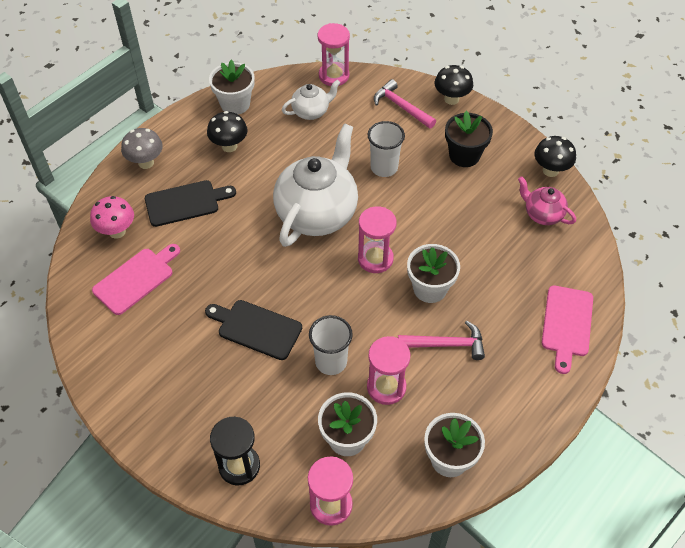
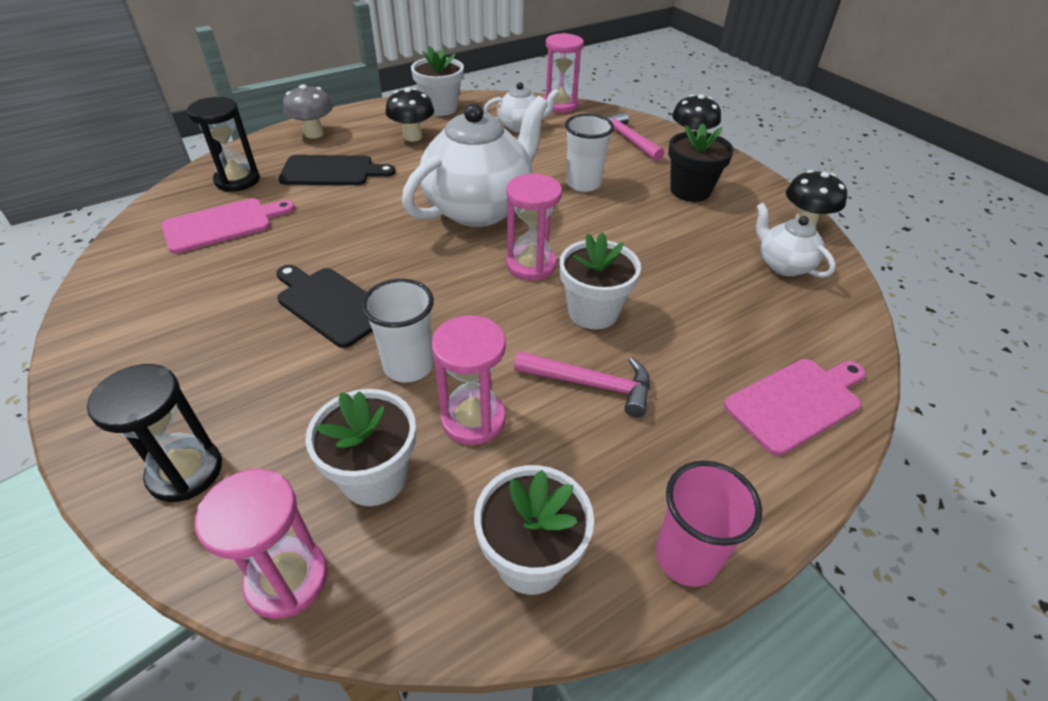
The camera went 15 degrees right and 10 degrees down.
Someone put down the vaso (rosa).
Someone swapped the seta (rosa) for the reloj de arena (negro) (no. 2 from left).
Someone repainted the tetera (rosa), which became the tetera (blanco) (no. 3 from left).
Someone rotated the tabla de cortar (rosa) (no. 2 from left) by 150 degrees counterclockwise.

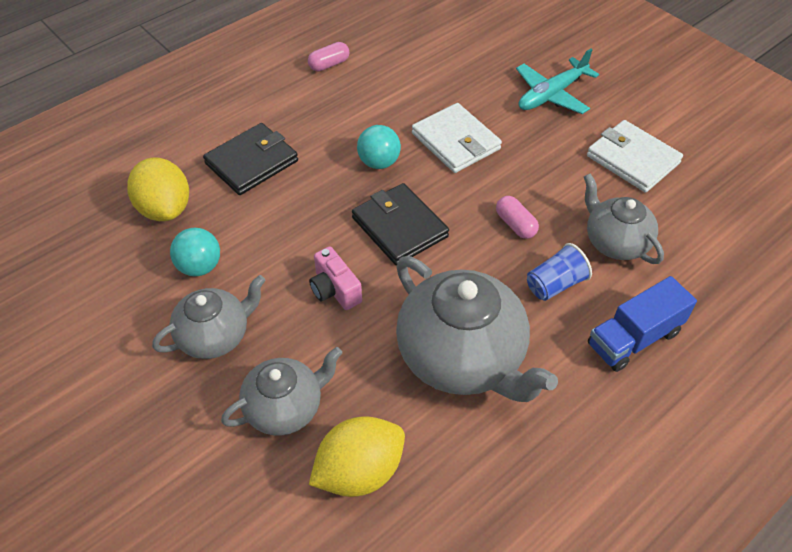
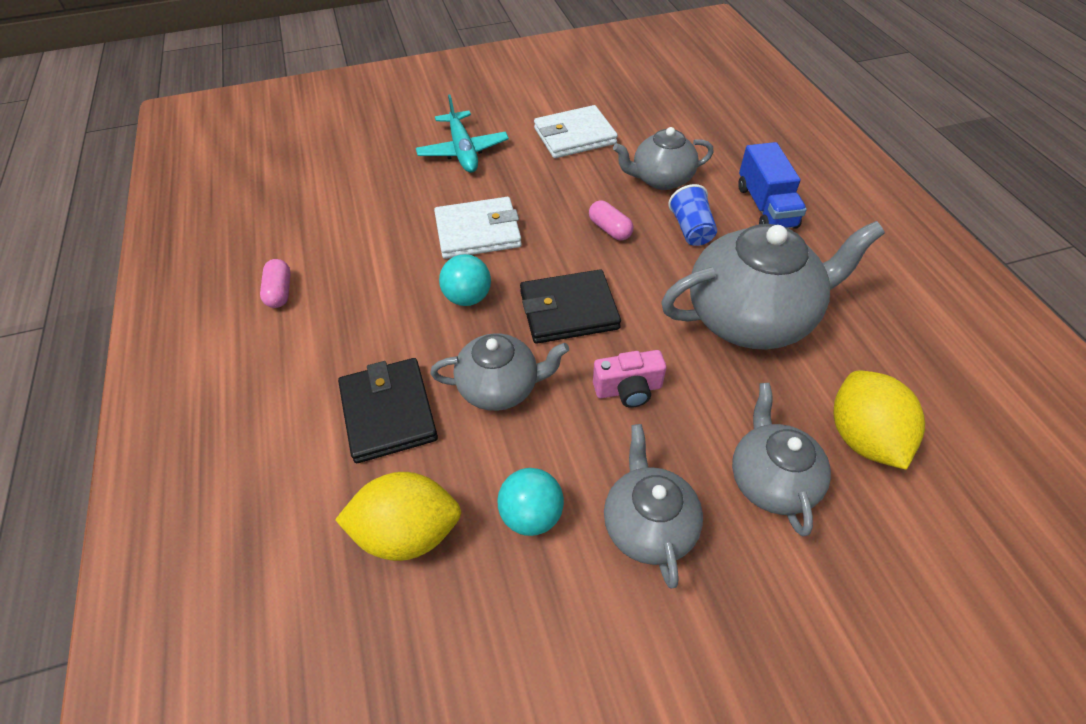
The camera went 65 degrees left and 0 degrees up.
Someone put down the tetera (gris) (no. 1 from left).
Someone rotated the cápsula (rosa) (no. 2 from left) by 60 degrees clockwise.

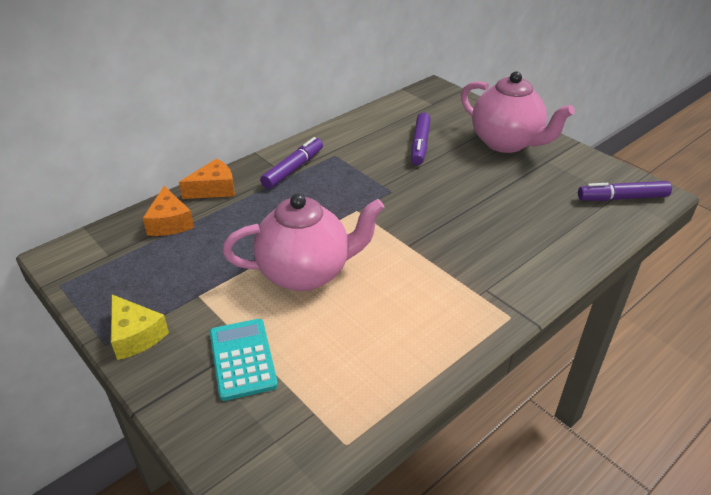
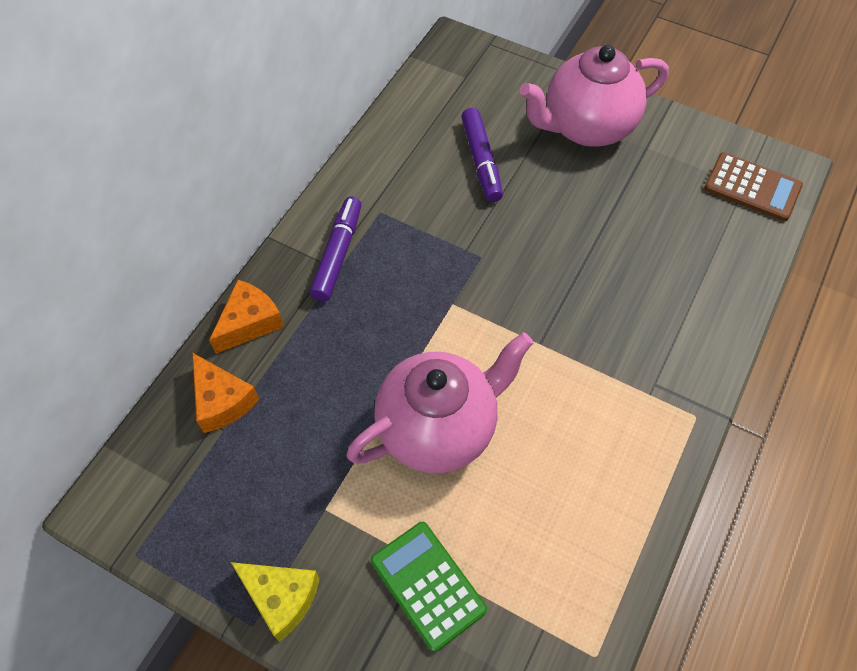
The camera went 20 degrees left and 20 degrees up.
Someone swapped the rotulador (morado) (no. 3 from left) for the calculadora (marrón).
Someone repainted the calculadora (turquesa), which became the calculadora (verde).
Someone rotated the tetera (rosa) (no. 2 from left) by 135 degrees clockwise.

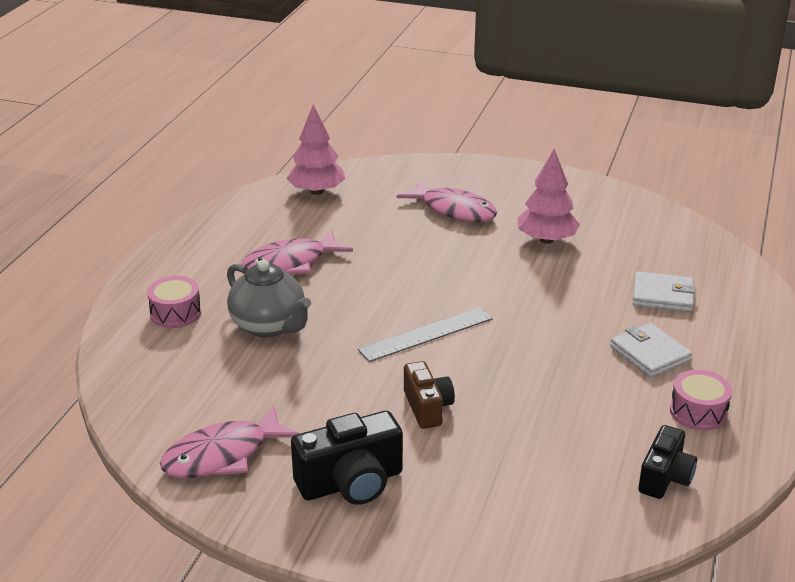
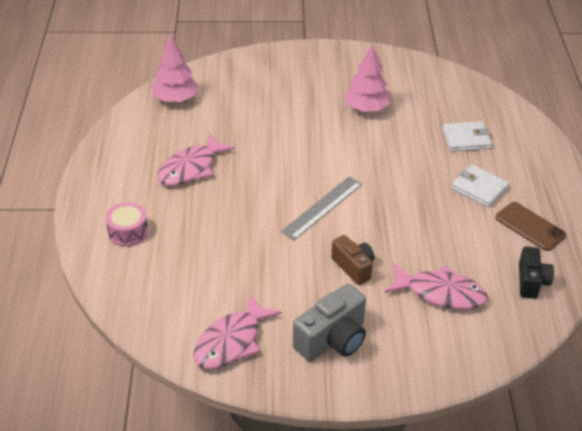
The camera went 20 degrees left and 10 degrees up.
Someone took away the tetera (gris).
Someone carried the pez (rosa) (no. 3 from left).
Someone swapped the tambor (rosa) (no. 2 from left) for the móvil (marrón).
Someone repainted the cámara (negro) (no. 1 from left), which became the cámara (gris).

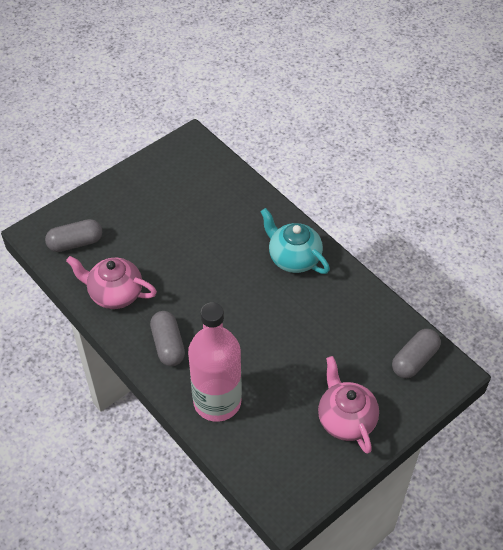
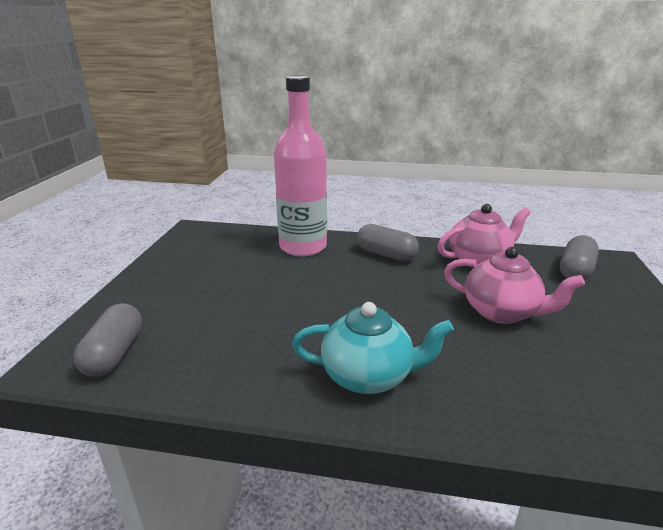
The camera went 140 degrees right and 25 degrees down.
Someone carried the tetera (rosa) (no. 2 from left).

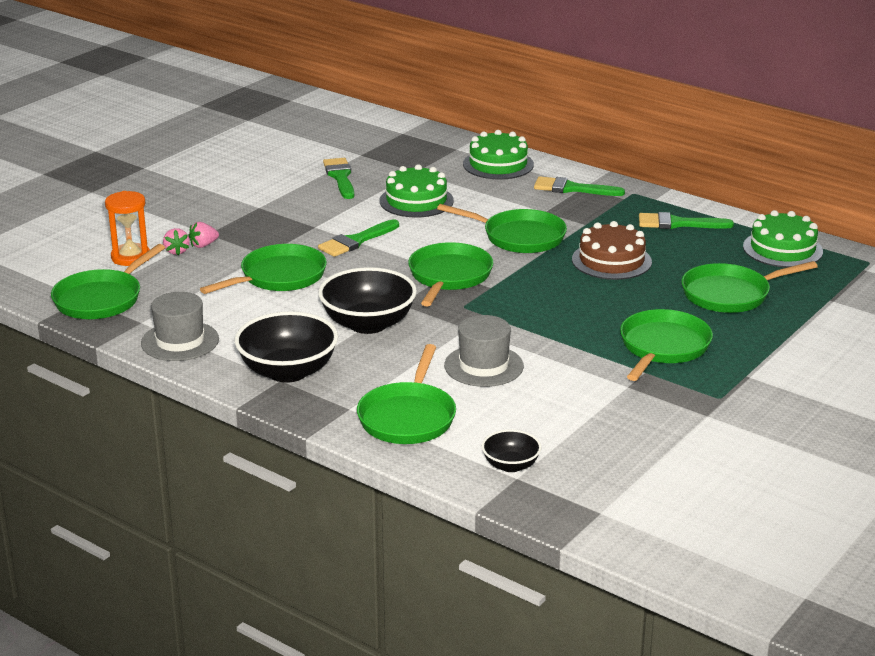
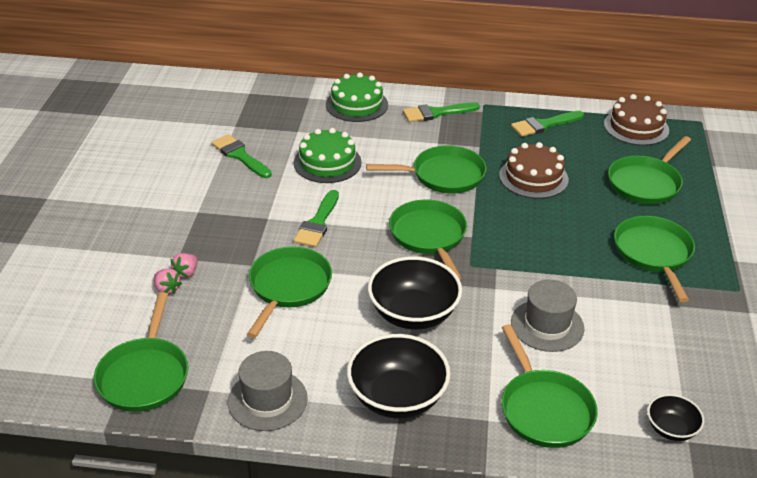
The camera went 30 degrees left and 10 degrees up.
Someone took away the reloj de arena (naranja).
Someone repainted the tarta (verde) (no. 3 from left), which became the tarta (marrón) (no. 2 from left).

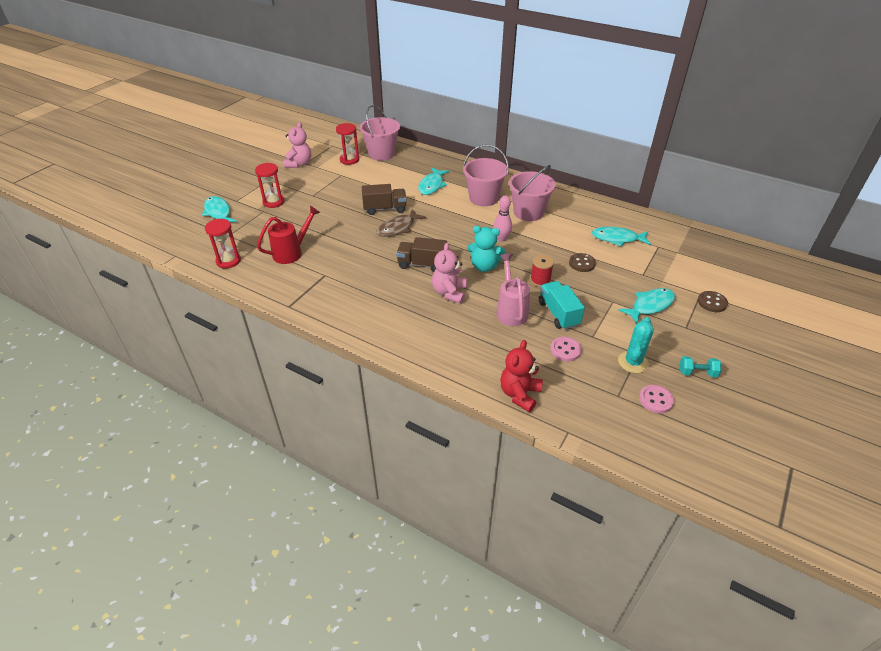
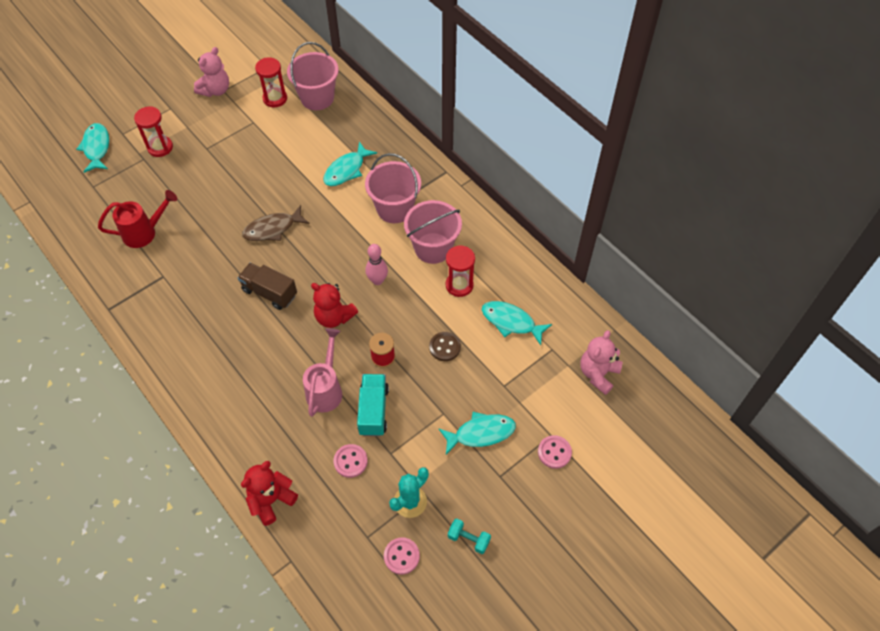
The camera went 20 degrees right and 15 degrees up.
Someone took away the camión (marrón) (no. 1 from left).
Someone carried the reloj de arena (rojo) (no. 1 from left in the first image).
Someone carried the osito (rosa) (no. 2 from left).
Someone repainted the osito (turquesa), which became the osito (rojo) (no. 2 from left).
Someone repainted the botón (marrón) (no. 2 from left), which became the botón (rosa) (no. 3 from left).

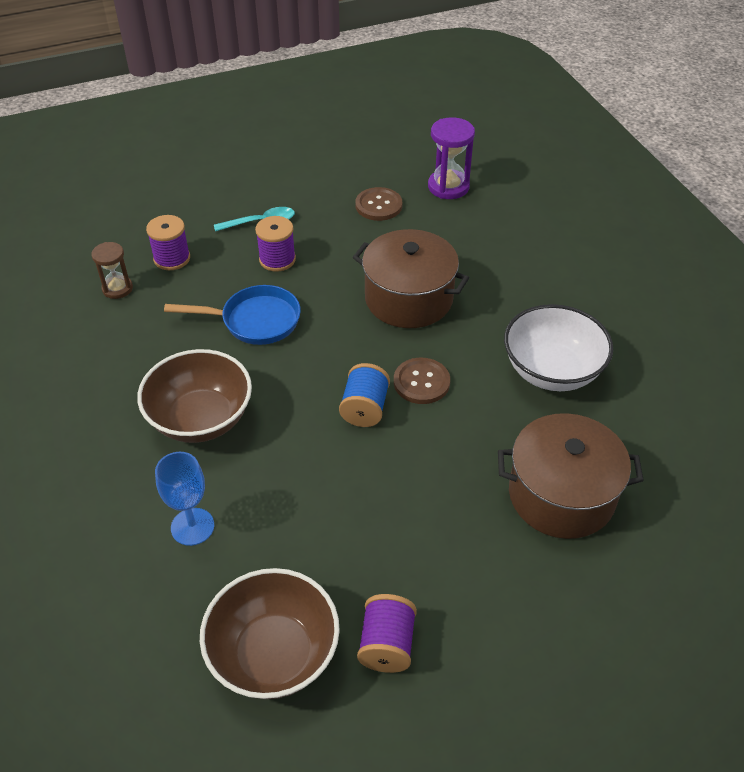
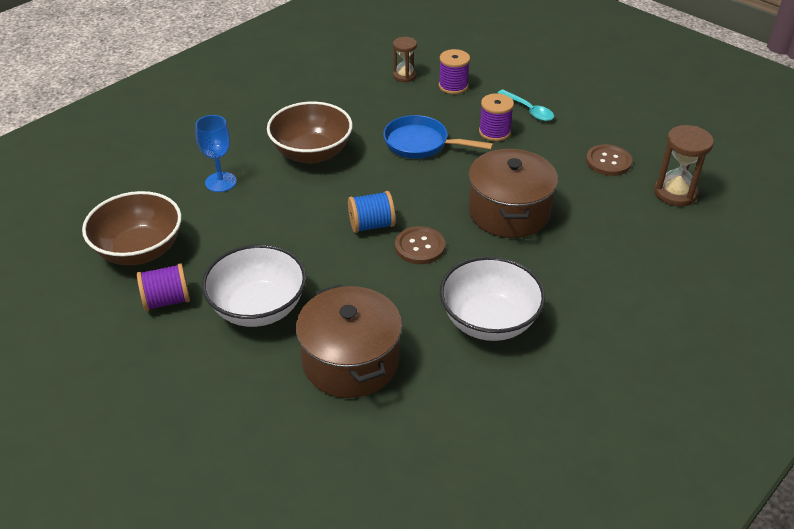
The camera went 65 degrees right and 5 degrees down.
Someone put down the cuenco (blanco) (no. 1 from left).
Someone repainted the reloj de arena (morado), which became the reloj de arena (marrón) (no. 2 from left).
Someone rotated the sartén (azul) by 135 degrees clockwise.

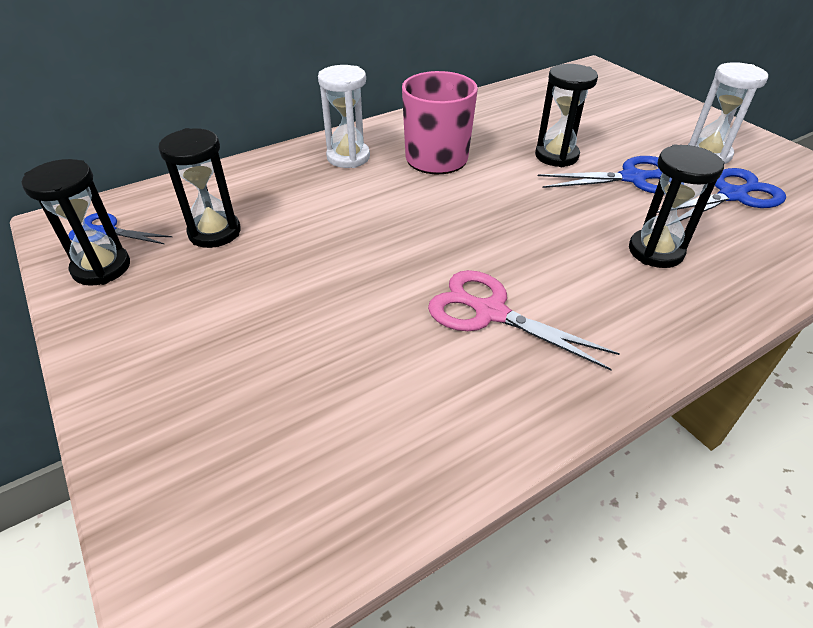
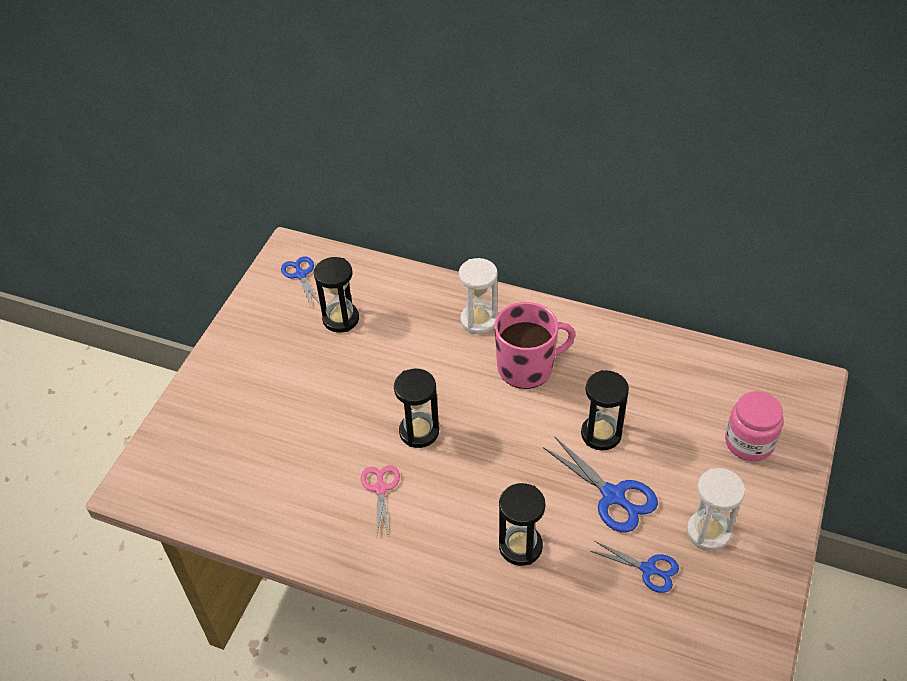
The camera went 55 degrees right and 5 degrees up.
Someone put down the tarro (rosa).
Someone carried the reloj de arena (negro) (no. 1 from left in the first image).
Someone scaled the tijeras (rosa) by 0.65.
Someone scaled the tijeras (azul) (no. 3 from left) by 0.65.

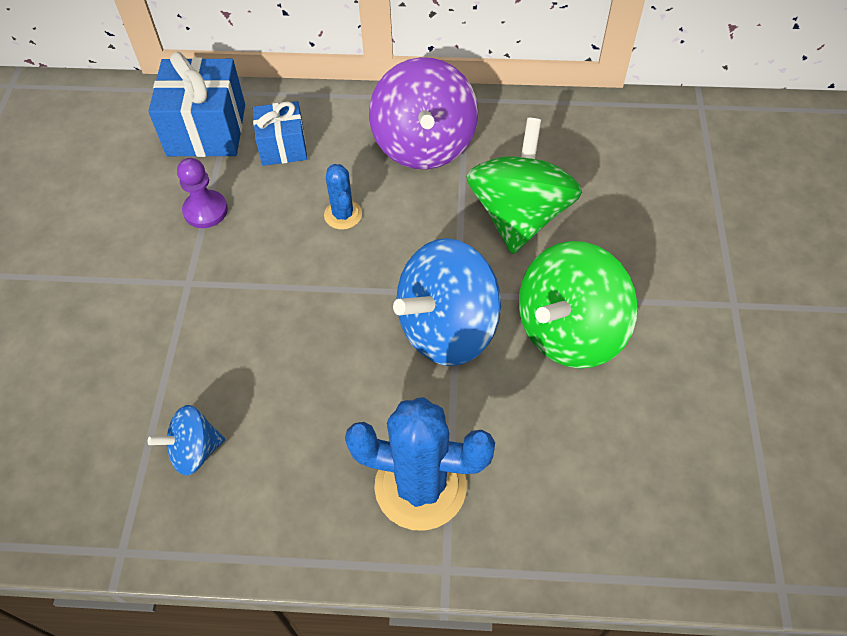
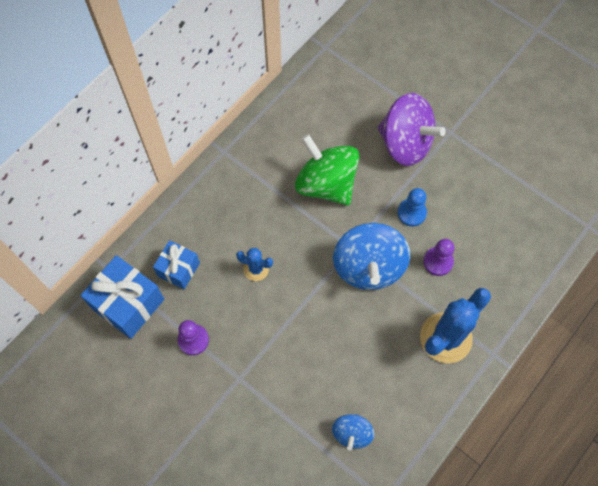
The camera went 55 degrees left and 10 degrees up.
Someone put down the peón (morado) (no. 2 from left).
Someone carried the peonza (morado).
Someone swapped the peonza (verde) (no. 2 from left) for the peón (azul).

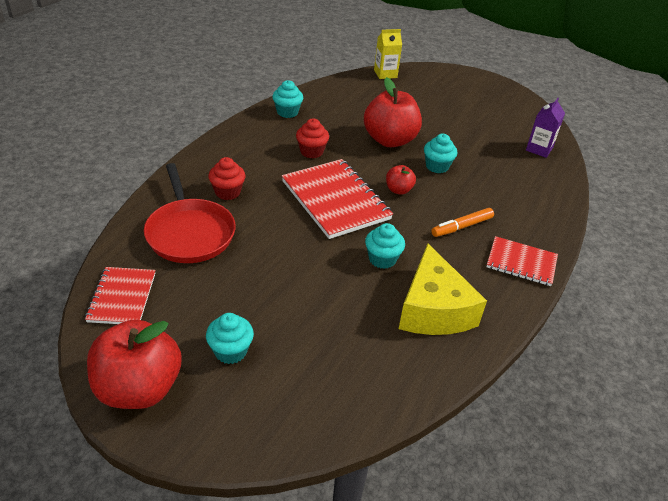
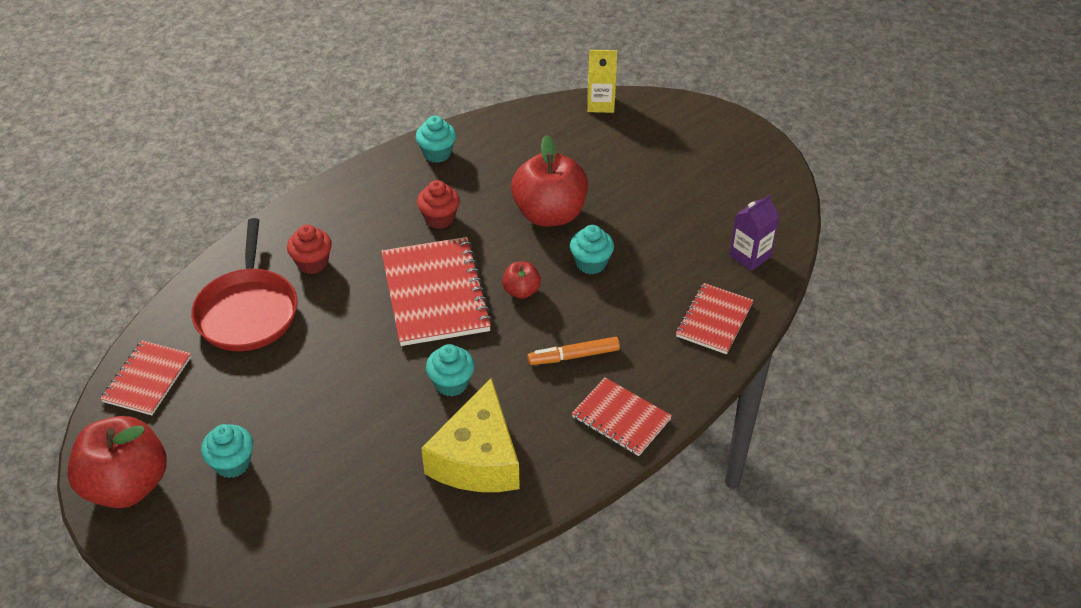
The camera went 20 degrees right and 5 degrees up.
Someone put down the cuaderno (rojo) (no. 4 from left).

